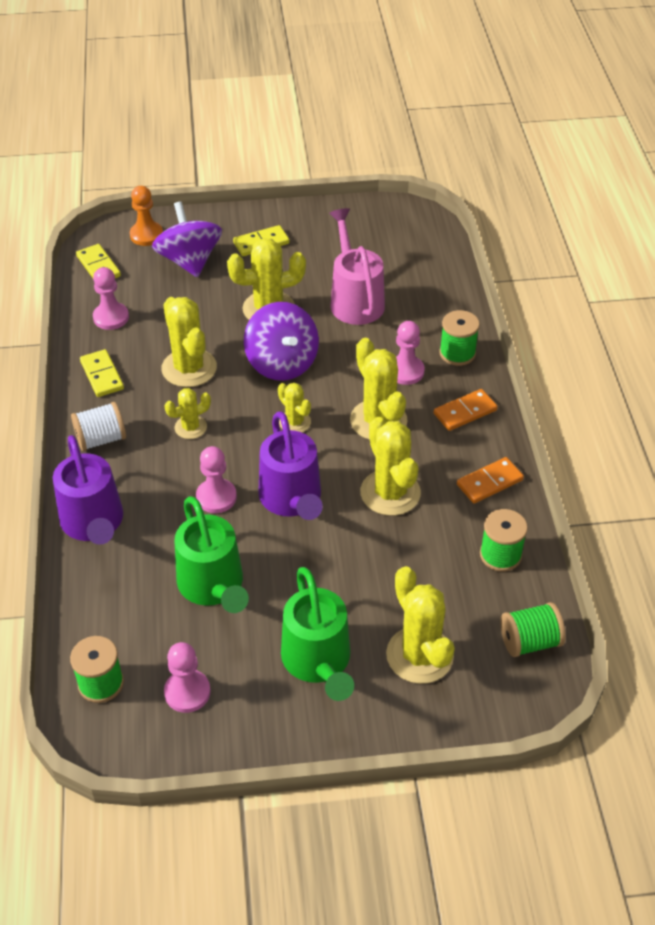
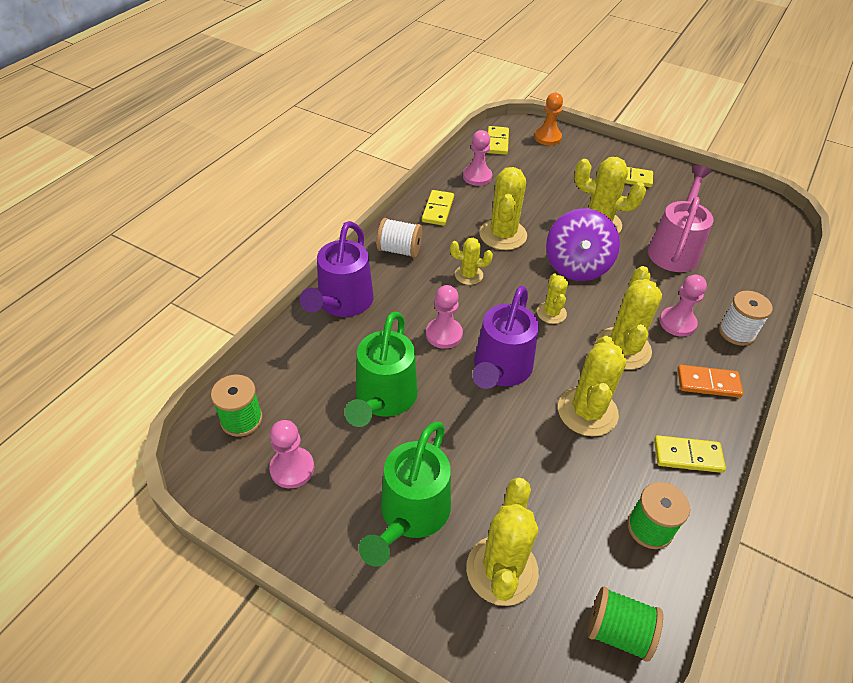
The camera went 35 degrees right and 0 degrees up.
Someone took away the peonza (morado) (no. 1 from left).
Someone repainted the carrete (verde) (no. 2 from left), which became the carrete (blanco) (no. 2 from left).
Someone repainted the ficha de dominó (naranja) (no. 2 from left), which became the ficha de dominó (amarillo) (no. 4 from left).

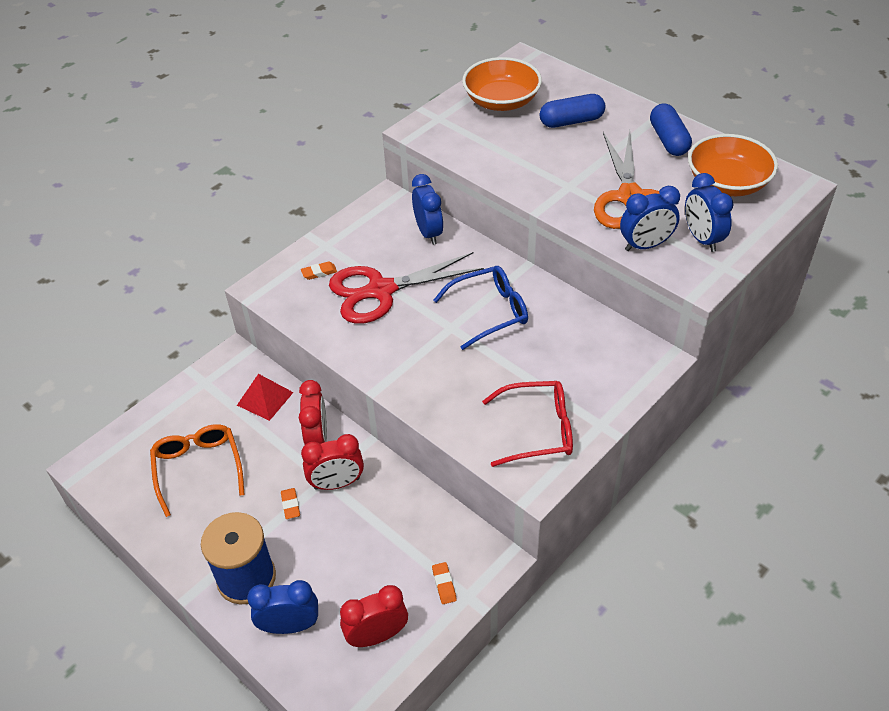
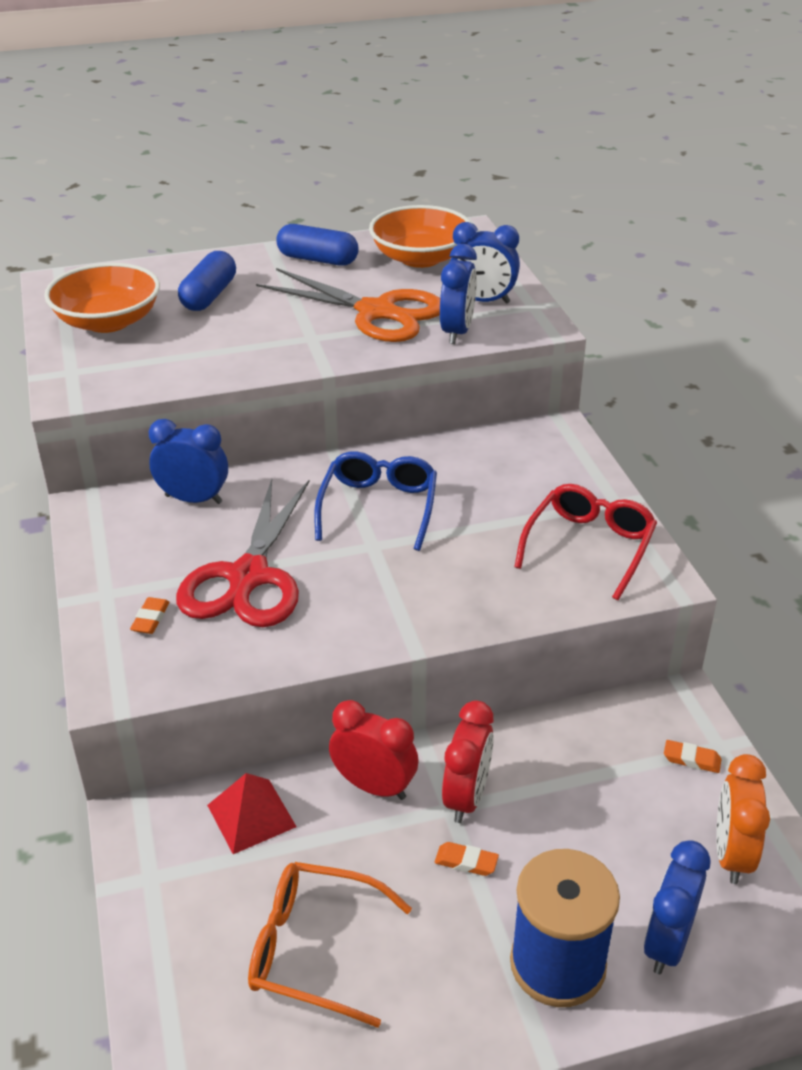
The camera went 60 degrees left and 10 degrees down.
Someone repainted the despertador (rojo) (no. 3 from left), which became the despertador (naranja).

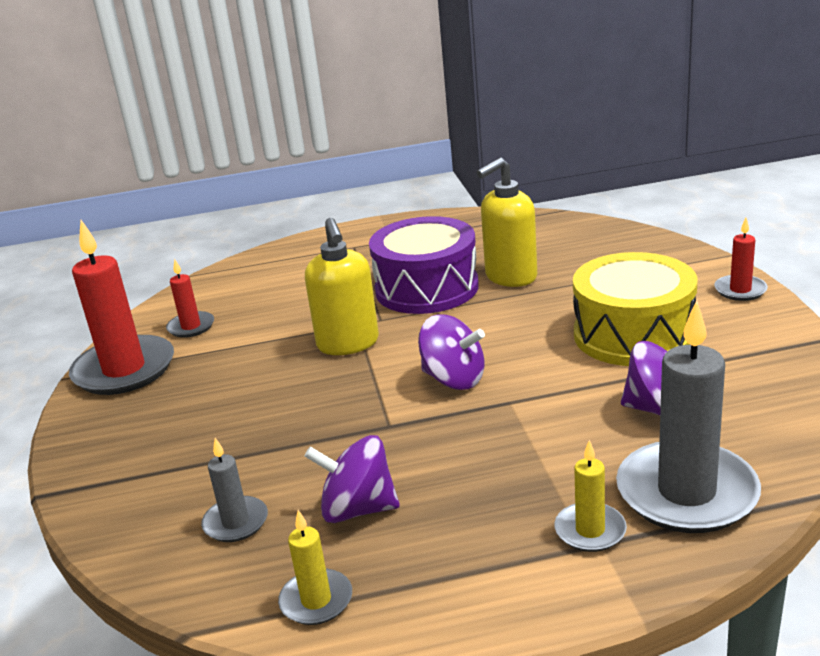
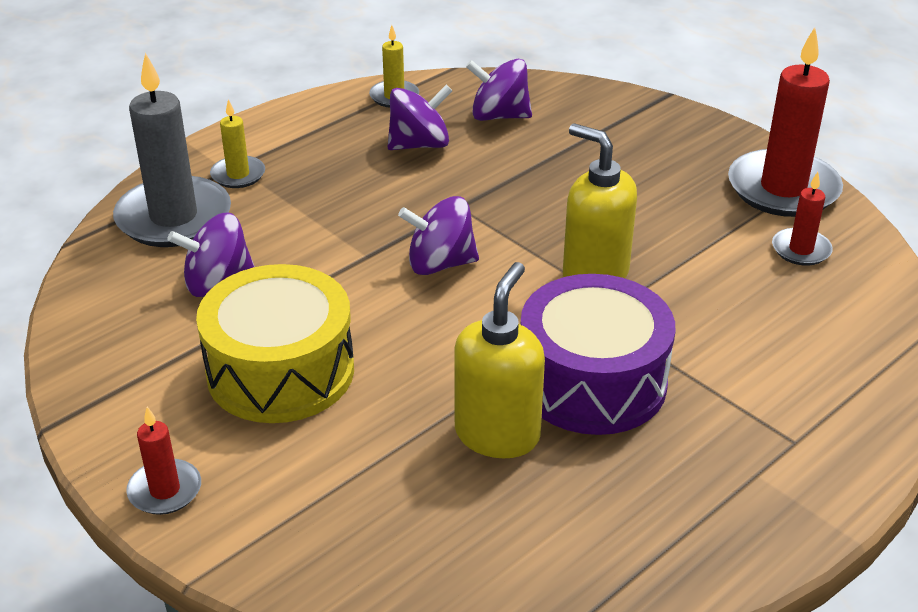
The camera went 145 degrees right and 10 degrees up.
Someone swapped the vela (gris) (no. 1 from left) for the peonza (morado) (no. 4 from left).

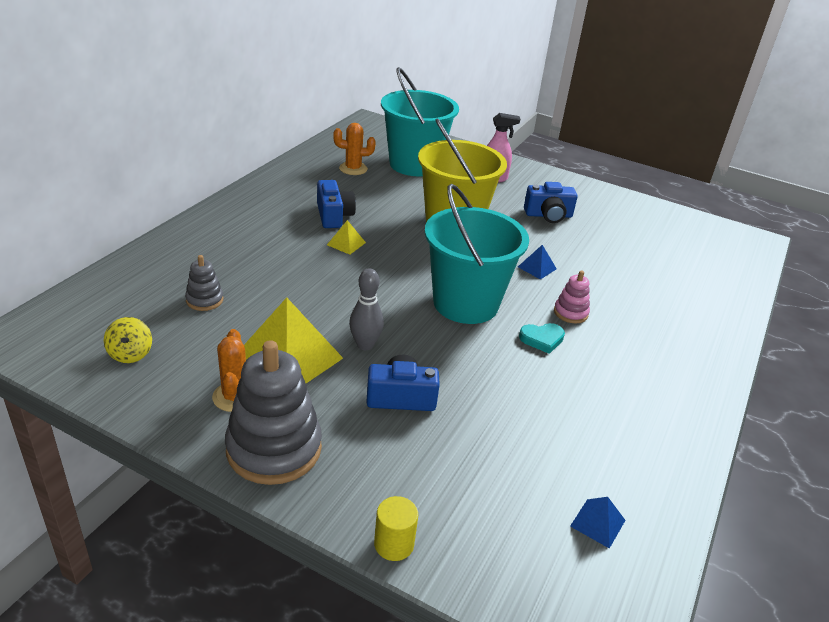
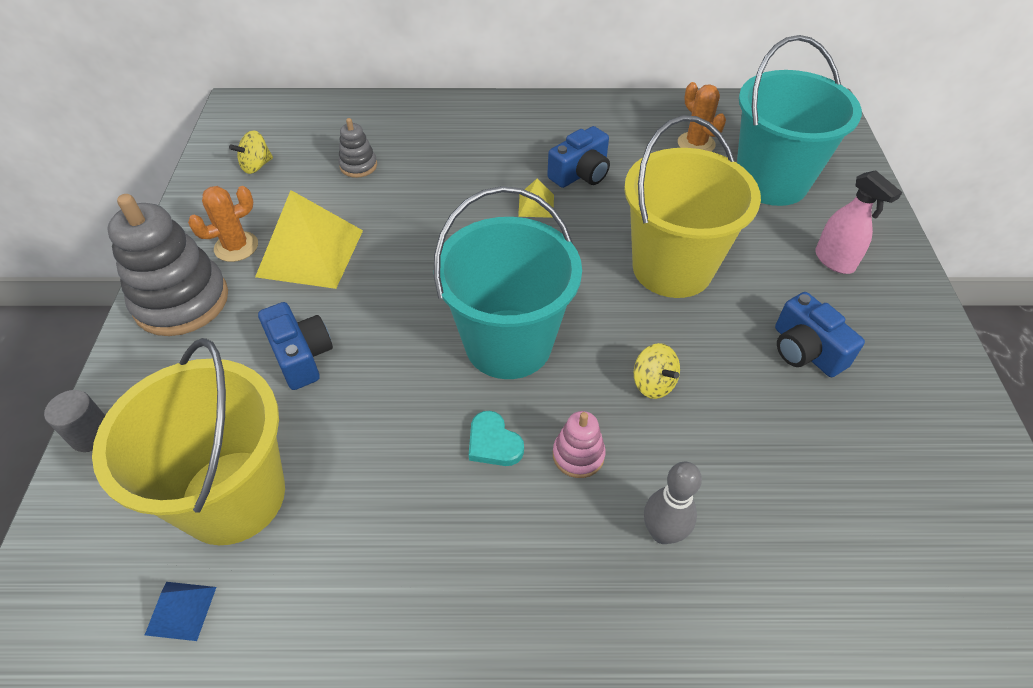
The camera went 65 degrees right and 15 degrees up.
Someone put down the balde (amarillo) (no. 1 from left).
Someone carried the bolo (gris).
Someone swapped the pirámide (azul) (no. 1 from left) for the peonza (amarillo) (no. 2 from left).
Someone repainted the cilindro (amarillo), which became the cilindro (gris).

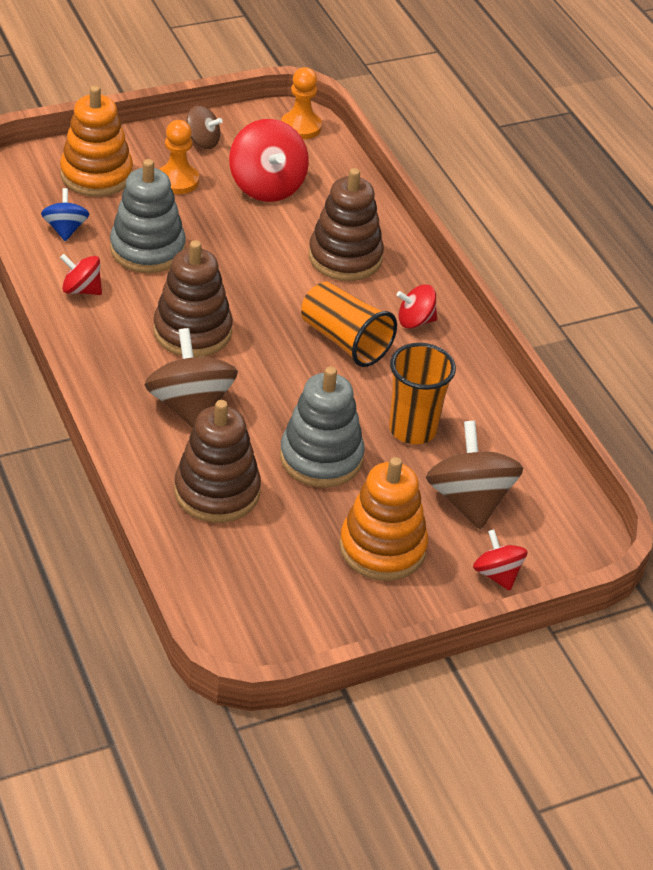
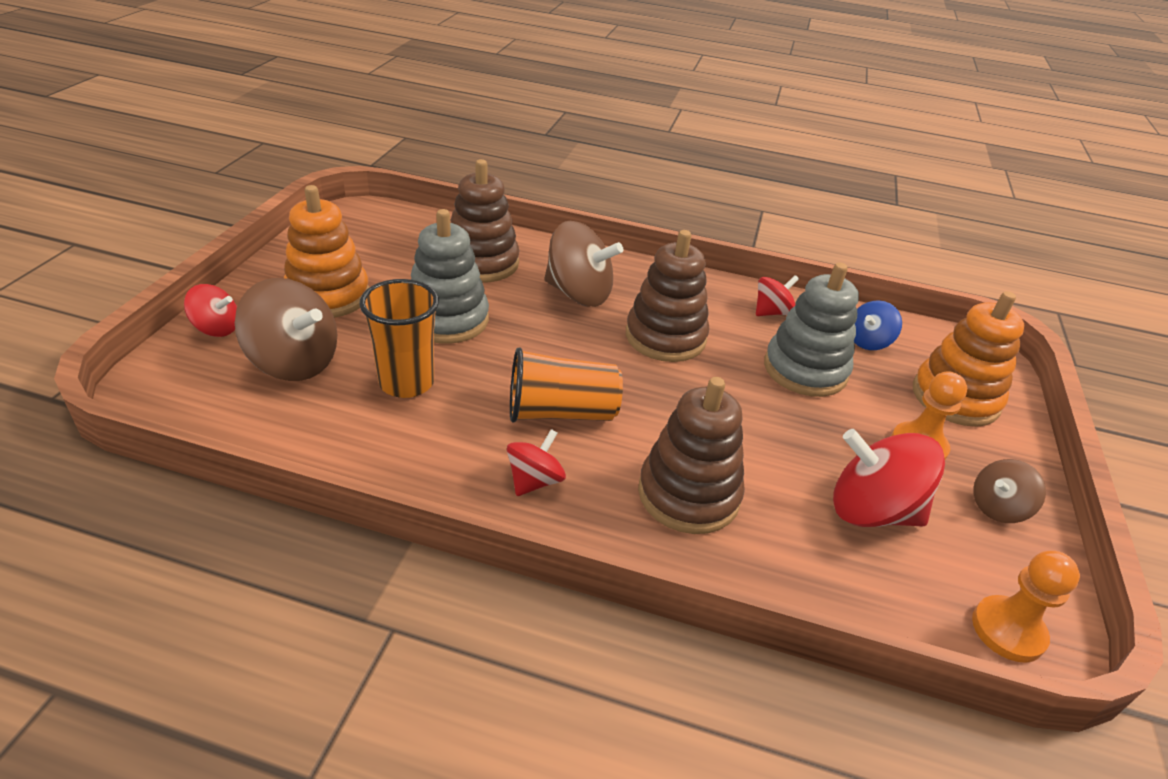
The camera went 130 degrees right and 5 degrees down.
Someone rotated the peonza (azul) by 105 degrees clockwise.

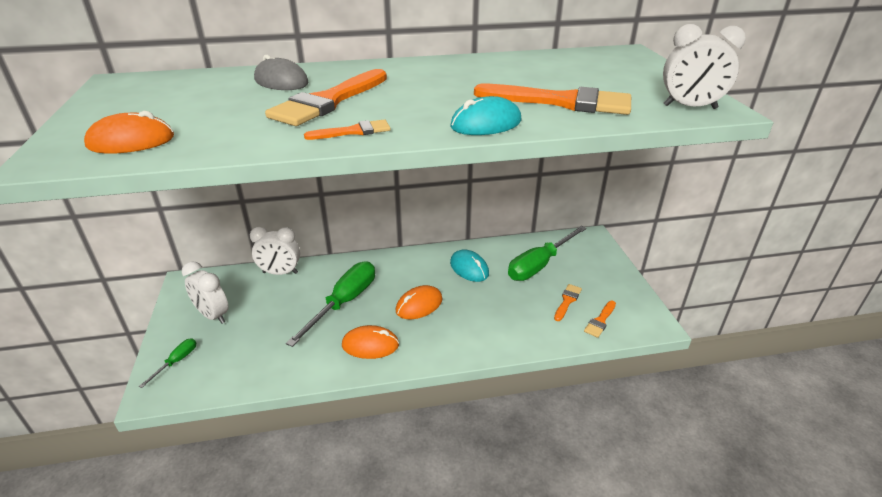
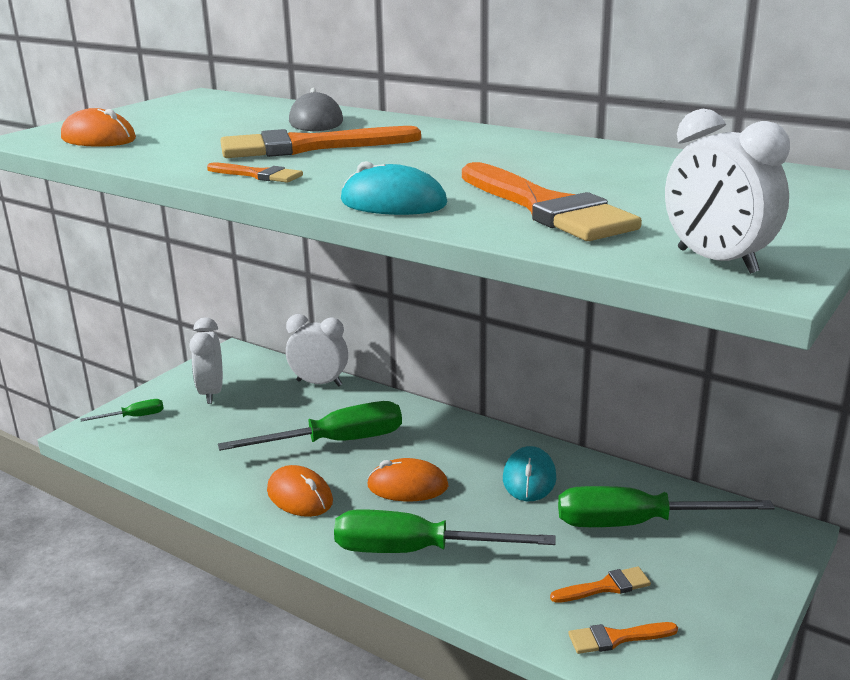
The camera went 45 degrees right and 10 degrees down.
Someone put down the destornillador (verde) (no. 3 from left).
Someone rotated the despertador (blanco) (no. 2 from left) by 150 degrees clockwise.

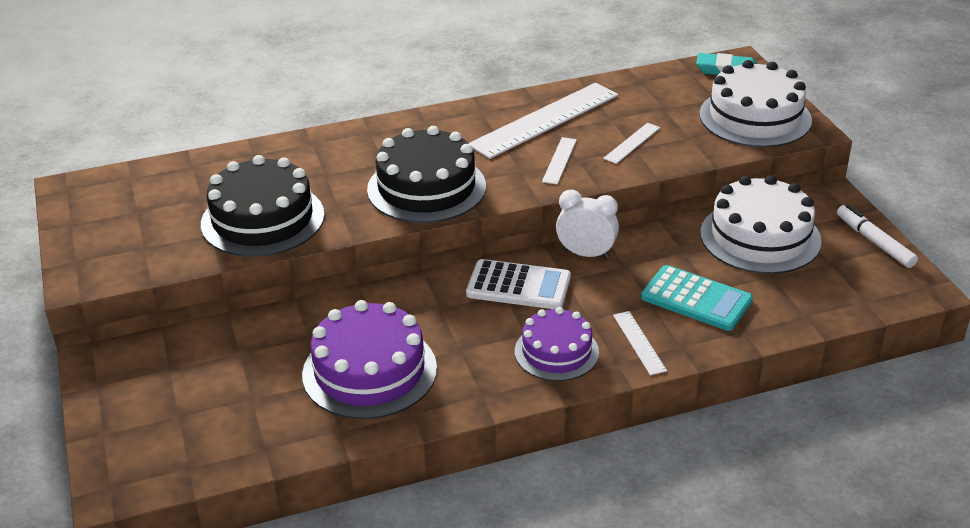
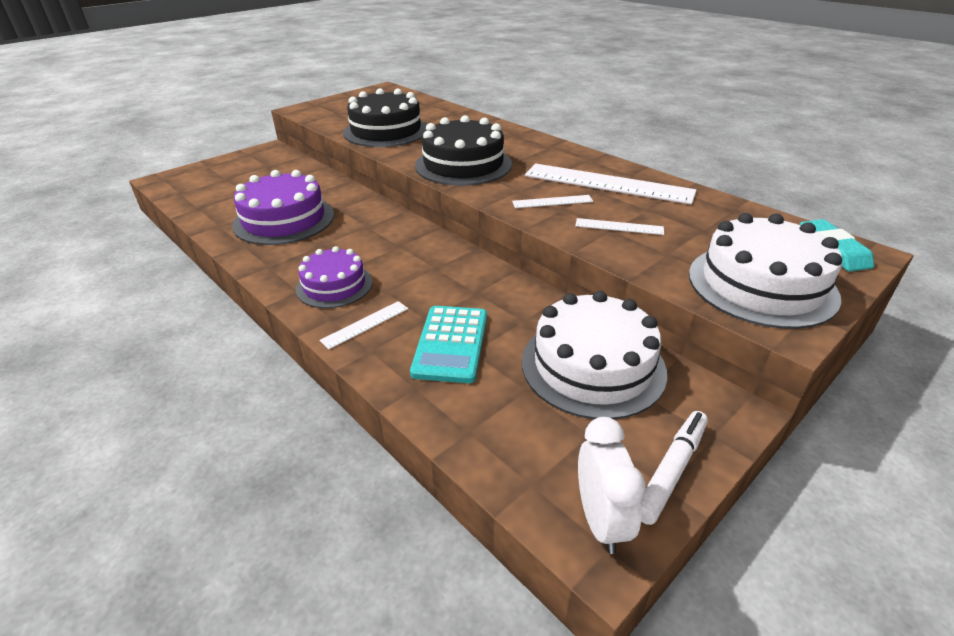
The camera went 65 degrees right and 0 degrees up.
Someone took away the calculadora (blanco).
Someone carried the despertador (blanco).

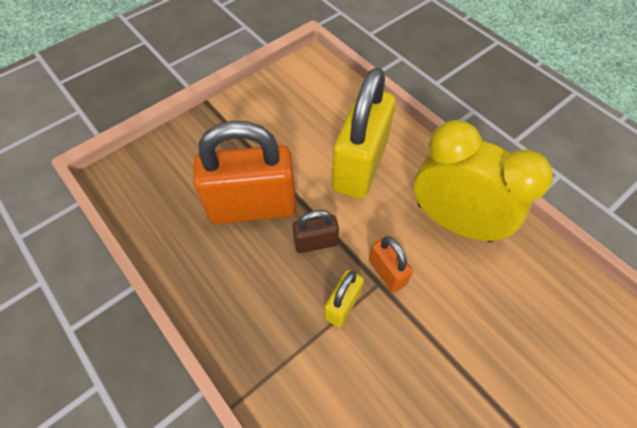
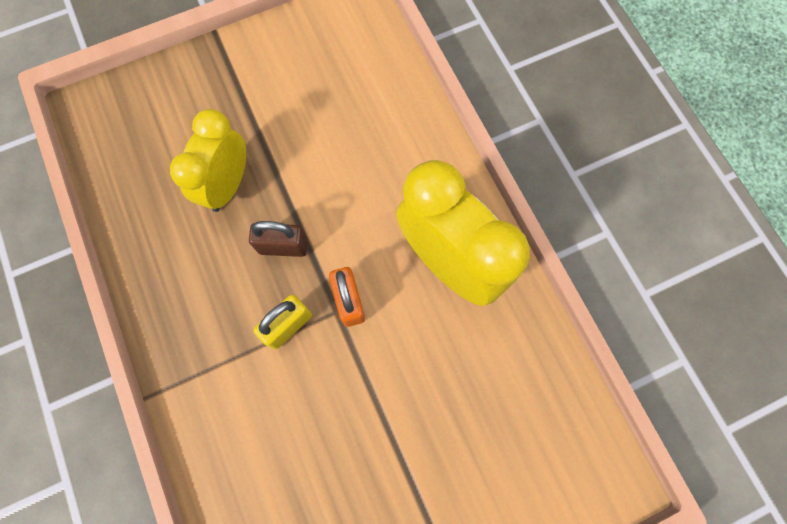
The camera went 15 degrees right and 15 degrees up.
Someone took away the candado (amarillo) (no. 2 from left).
Someone swapped the candado (naranja) (no. 1 from left) for the despertador (amarillo) (no. 1 from left).

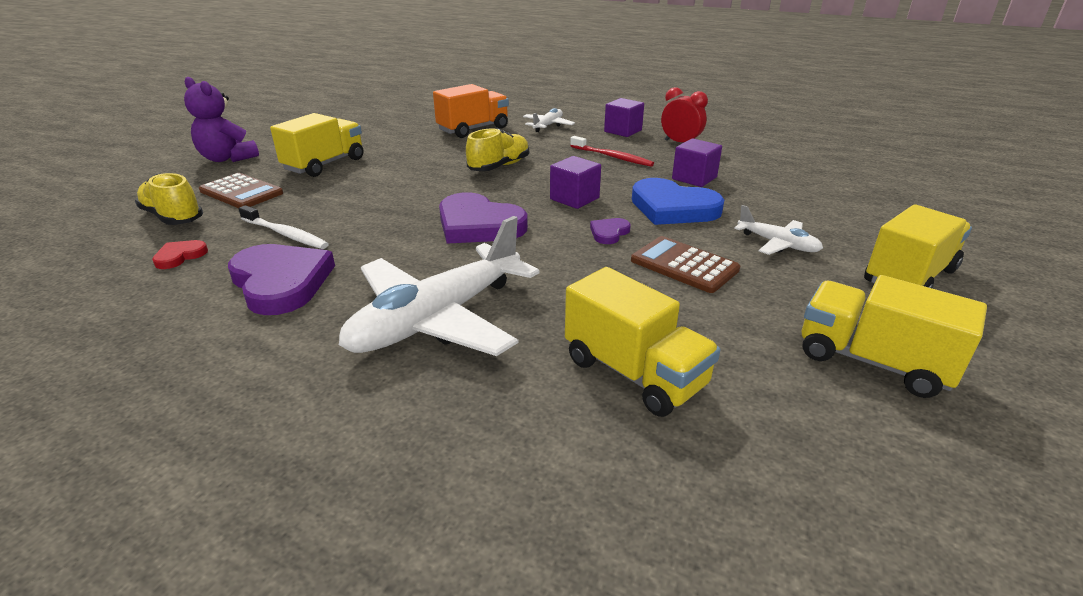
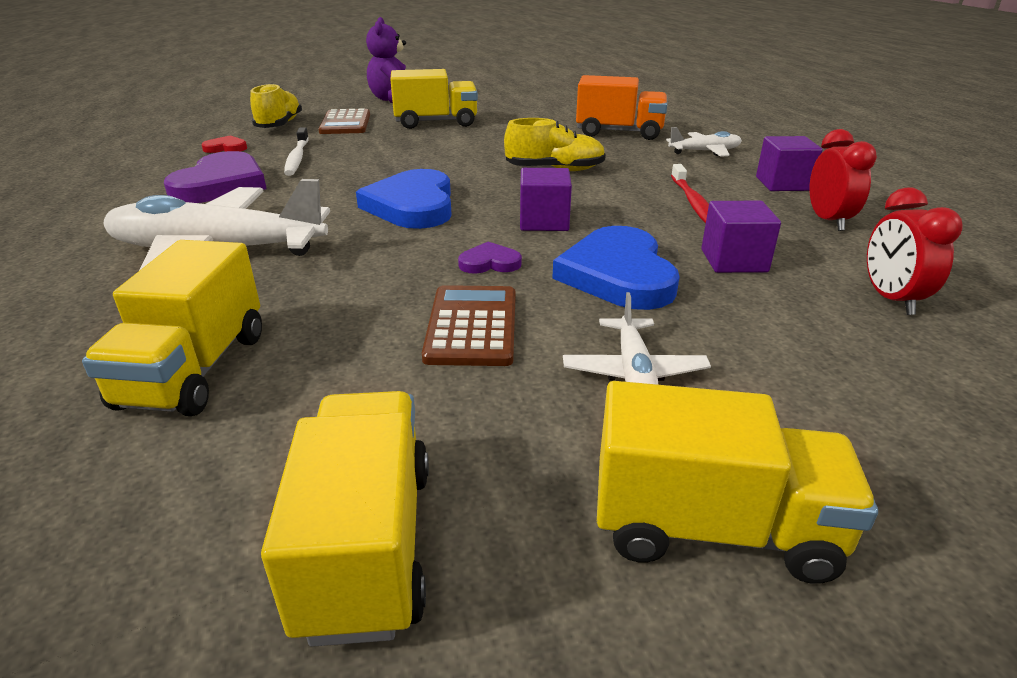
The camera went 50 degrees right and 0 degrees up.
Someone put down the despertador (rojo) (no. 2 from left).
Someone repainted the corazón (morado) (no. 2 from left), which became the corazón (azul) (no. 1 from left).

